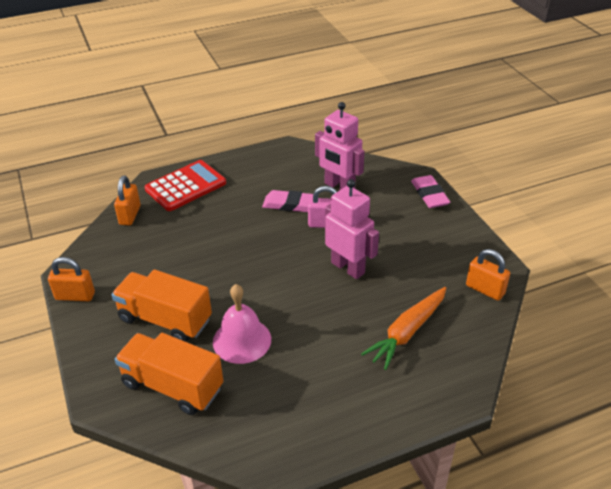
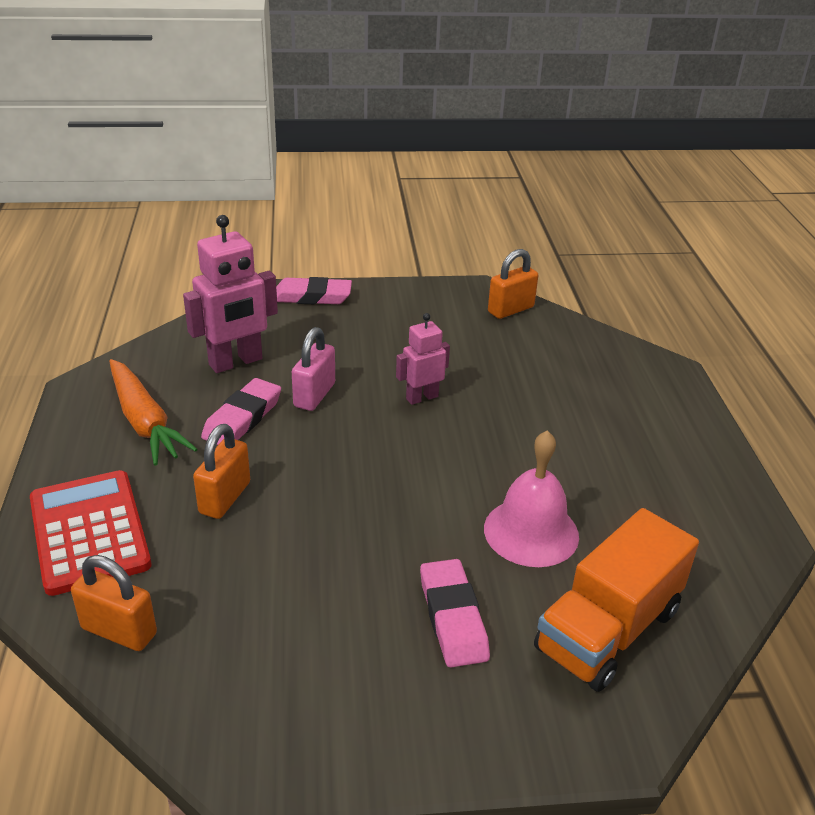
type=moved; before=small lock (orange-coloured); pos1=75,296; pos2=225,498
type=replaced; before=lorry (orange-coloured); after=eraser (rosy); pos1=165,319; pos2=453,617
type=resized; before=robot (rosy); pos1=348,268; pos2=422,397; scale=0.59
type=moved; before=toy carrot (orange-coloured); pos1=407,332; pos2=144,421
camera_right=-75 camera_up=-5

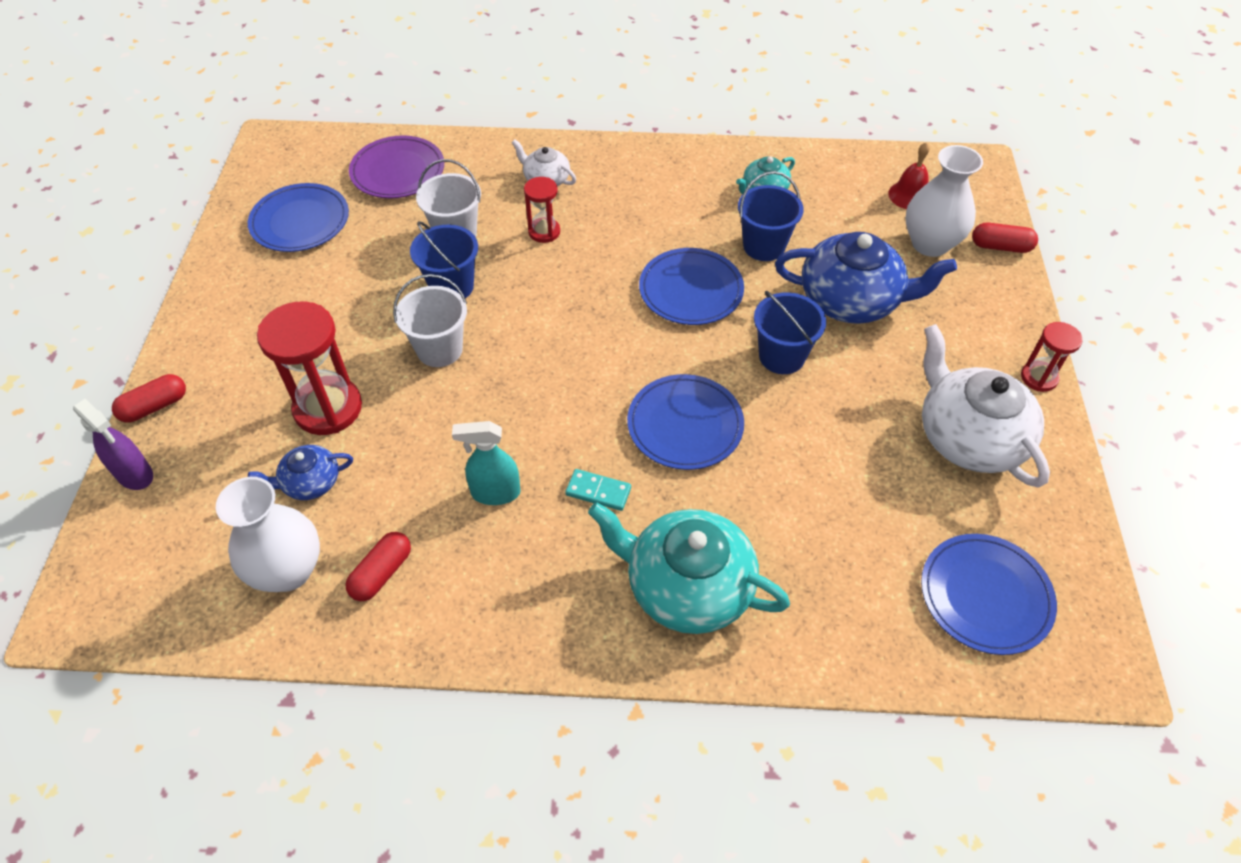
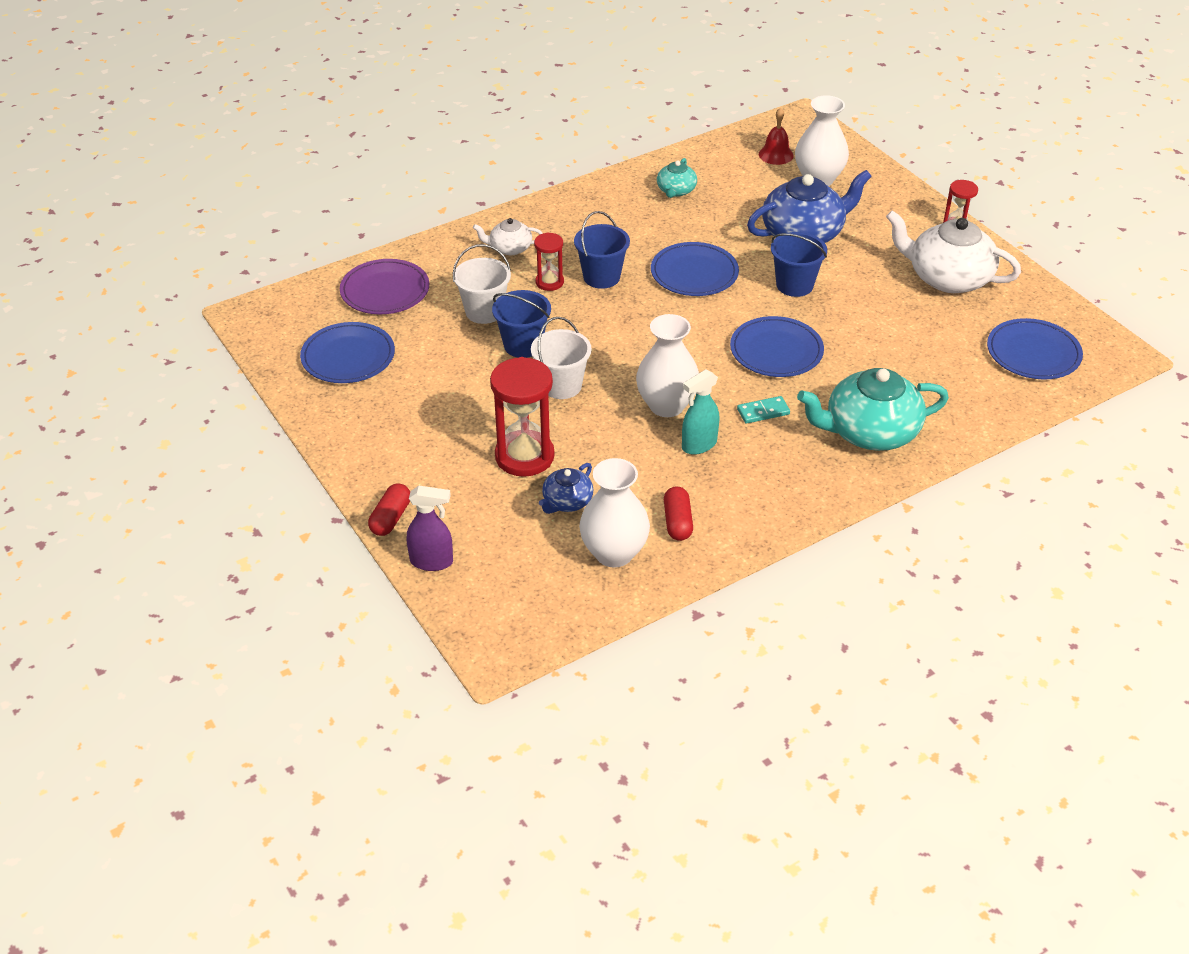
type=moved; before=sand bucket (royal blue); pos1=764,246; pos2=601,277
type=removed; before=capsule (red); pos1=1000,247
type=added; after=tall vase (snow-white); pos2=666,405
camera_right=-35 camera_up=-10

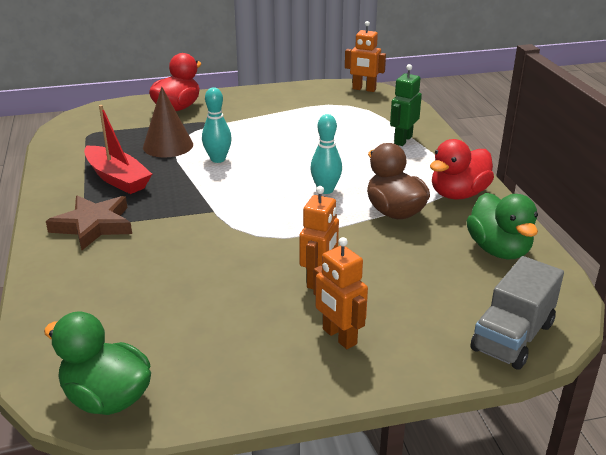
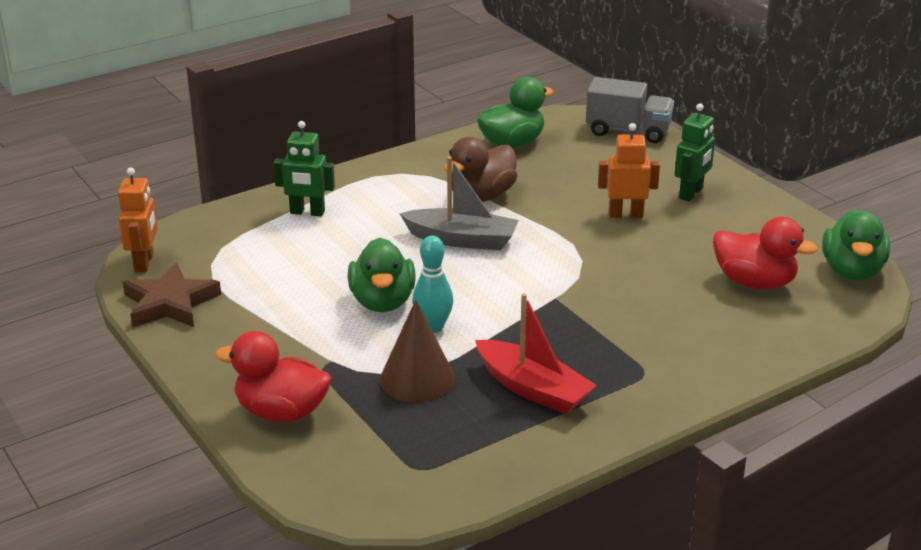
type=moved; before=star (russet); pos1=93,225; pos2=170,303
type=turned; before=boat (red); pos1=117,178; pos2=533,389; turn=105
type=replaced; before=skittle (aqua); after=boat (gray); pos1=325,190; pos2=462,240
type=recoloured; before=robot (orange-coloured); after=robot (green); pos1=339,337; pos2=691,193
type=moved; before=toy duck (red); pos1=458,194; pos2=754,282
type=added; after=toy duck (green); pos2=382,302
camera_right=-110 camera_up=0

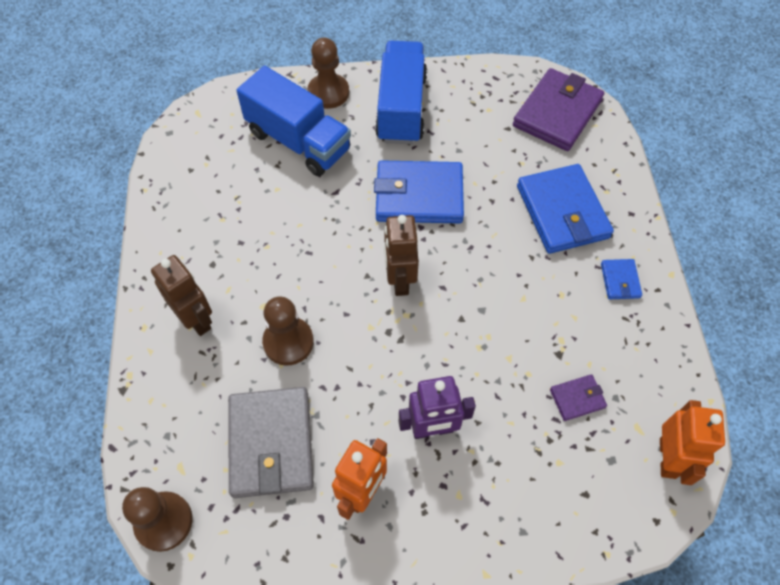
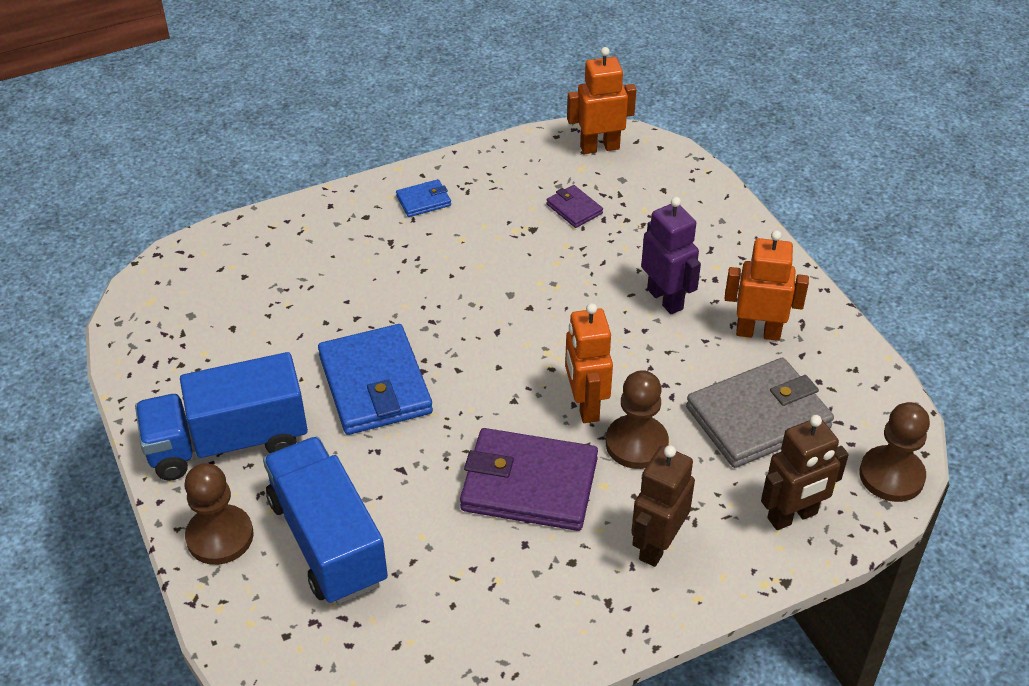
type=turned; before=lorry (royal blue); pos1=298,141; pos2=328,540; turn=-45
type=moved; before=robot (russet); pos1=399,280; pos2=792,516
type=moved; before=wallet (purple); pos1=557,113; pos2=529,484
type=removed; before=wallet (royal blue); pos1=562,212
type=added; after=robot (orange-coloured); pos2=585,405
camera_right=-110 camera_up=-15

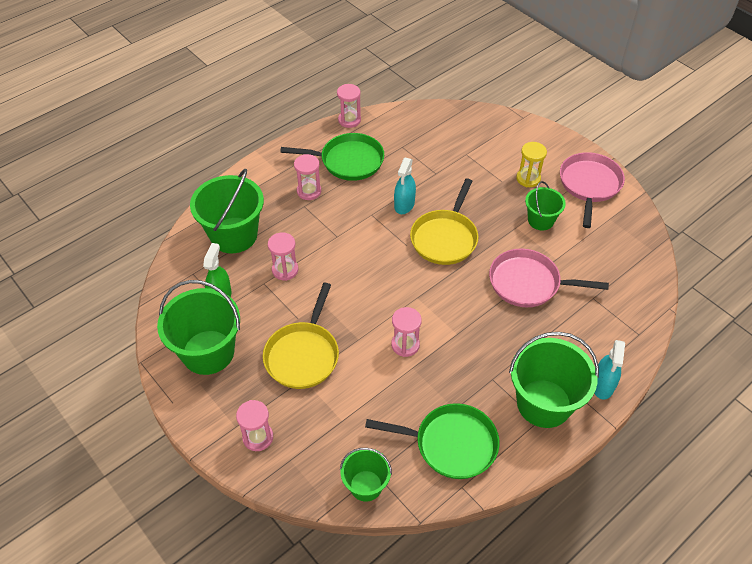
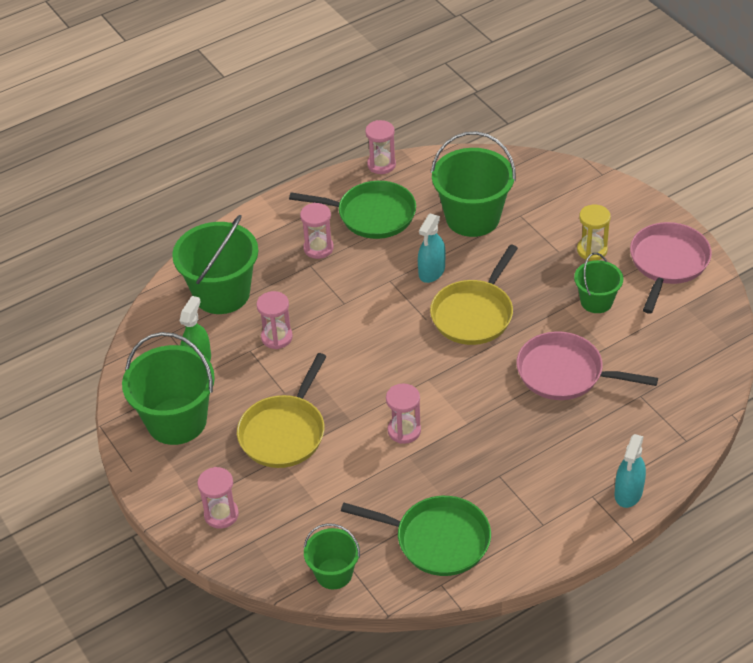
type=moved; before=sand bucket (green); pos1=544,403; pos2=472,218
camera_right=10 camera_up=-5

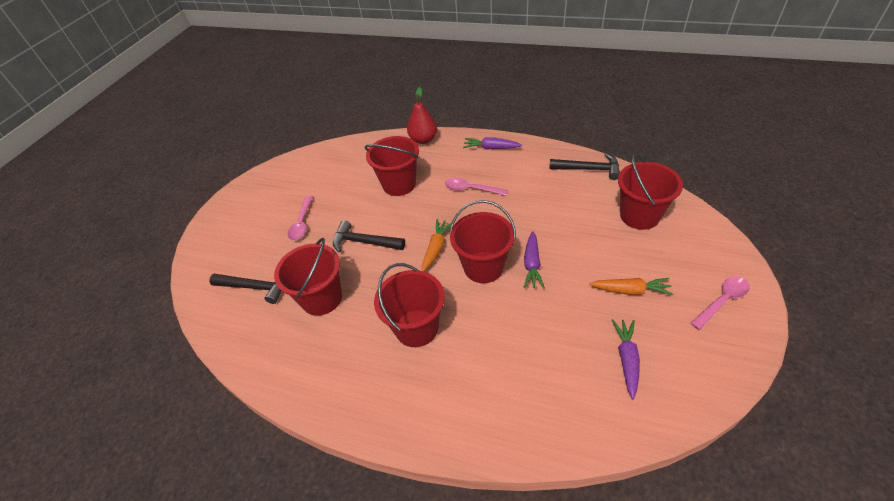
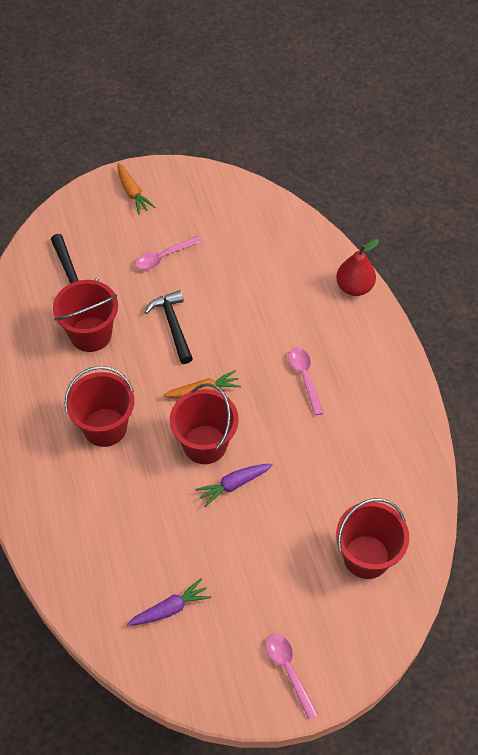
type=removed; before=sand bucket (red); pos1=399,184
type=removed; before=toy carrot (purple); pos1=491,148
type=removed; before=hammer (black); pos1=588,169
type=moved; before=toy carrot (orange-coloured); pos1=630,290; pos2=132,193
type=turned; before=tablespoon (rosy); pos1=722,301; pos2=288,670; turn=-135
camera_right=50 camera_up=10

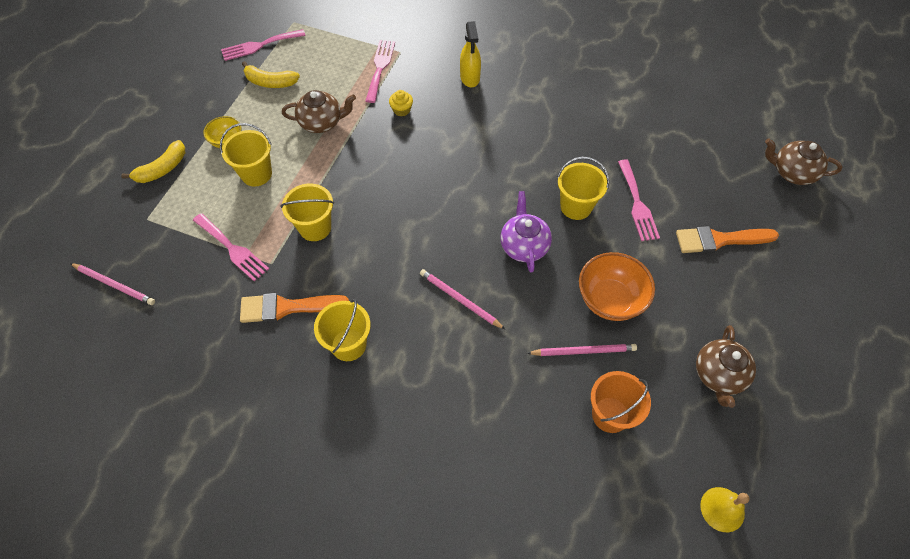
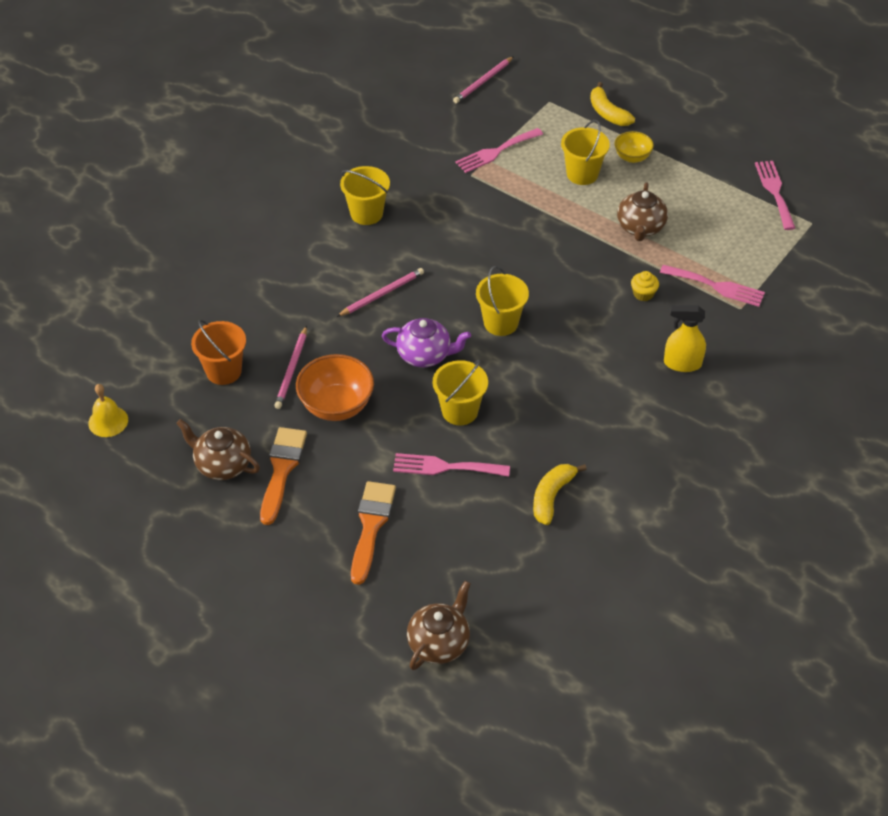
type=moved; before=paint brush (orange-coloured); pos1=287,307; pos2=282,470
type=moved; before=banana (yellow); pos1=270,82; pos2=552,496
type=moved; before=sand bucket (yellow); pos1=315,227; pos2=501,323
camera_right=105 camera_up=-10

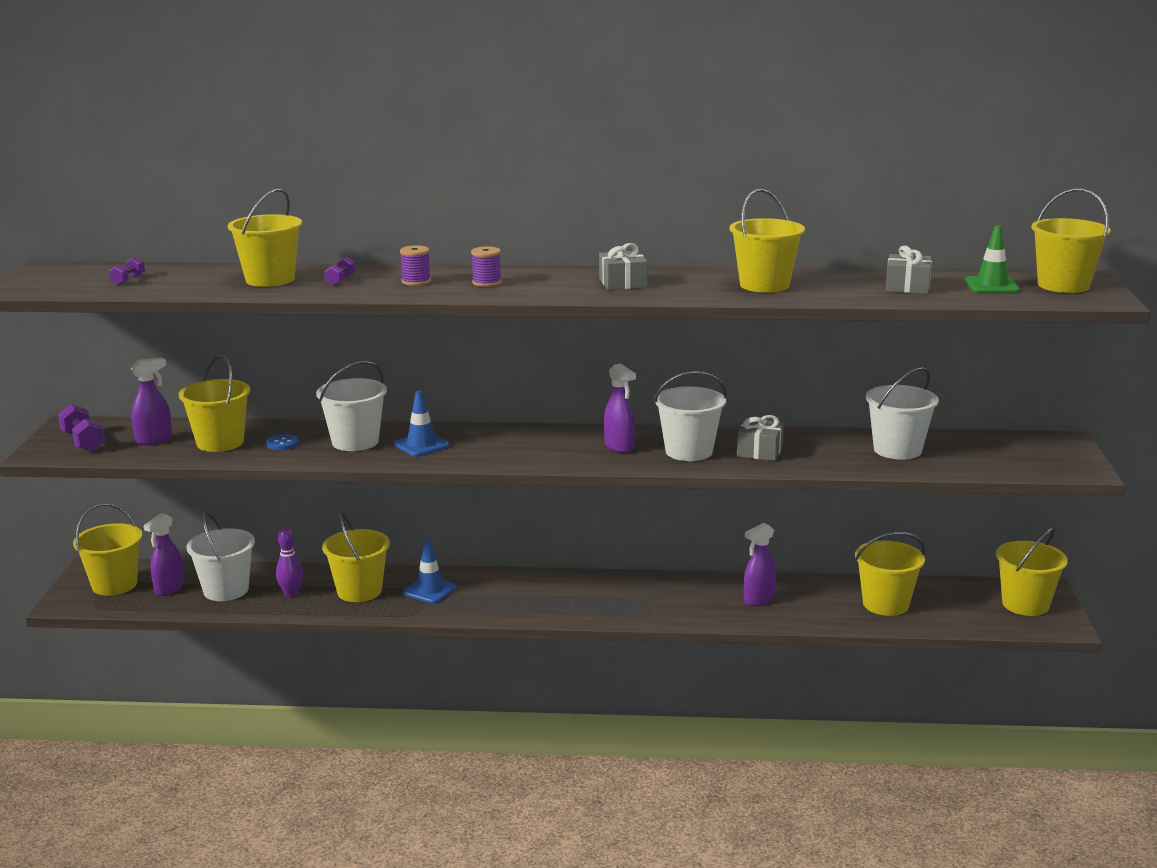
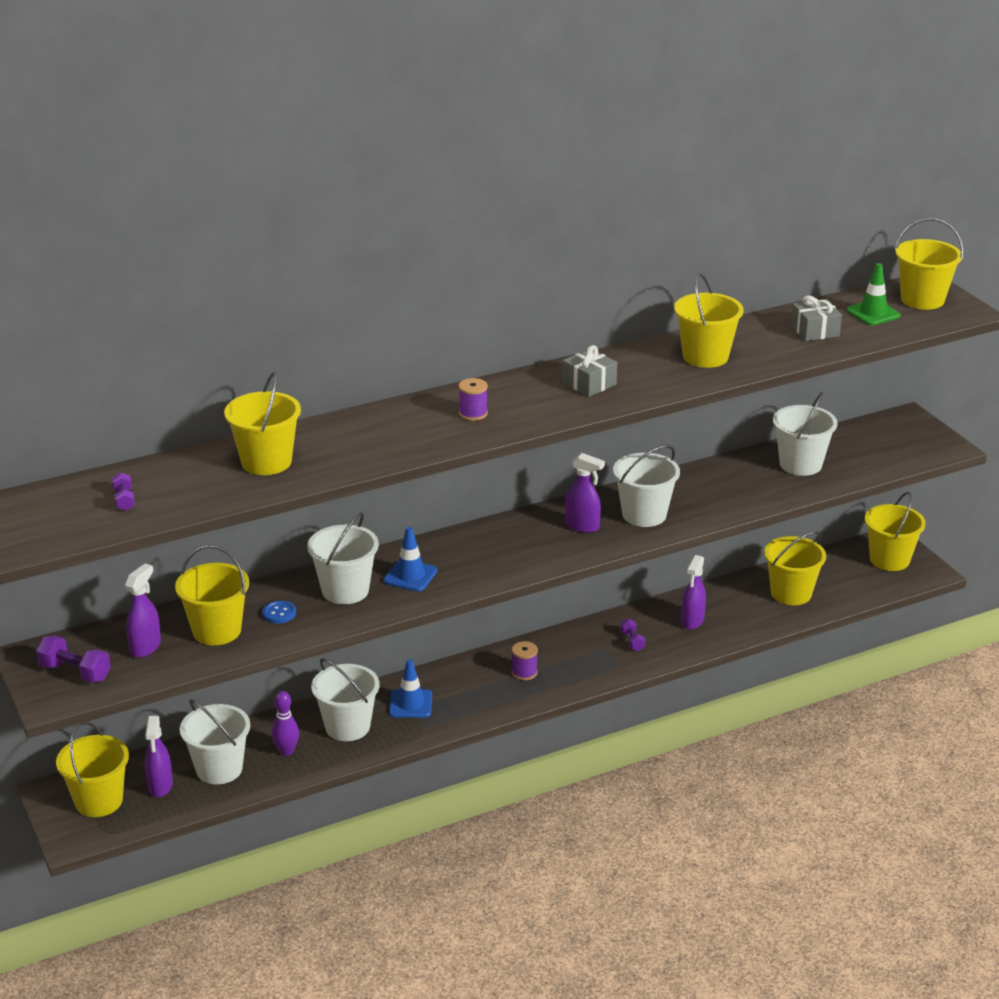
type=recoloured; before=sand bucket (yellow); after=sand bucket (snow-white); pos1=359,591; pos2=347,727
type=moved; before=dumbbell (purple); pos1=341,280; pos2=632,641
type=moved; before=reel of thread (purple); pos1=416,281; pos2=524,672
type=removed; before=present (gray); pos1=760,451
camera_right=-30 camera_up=10

